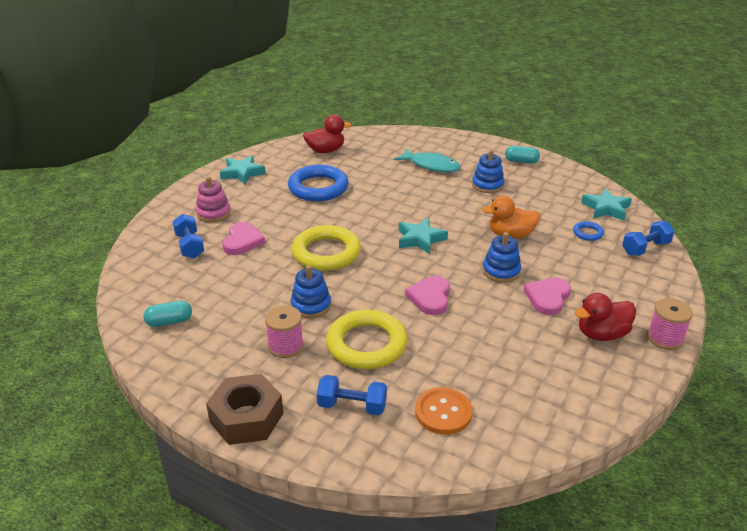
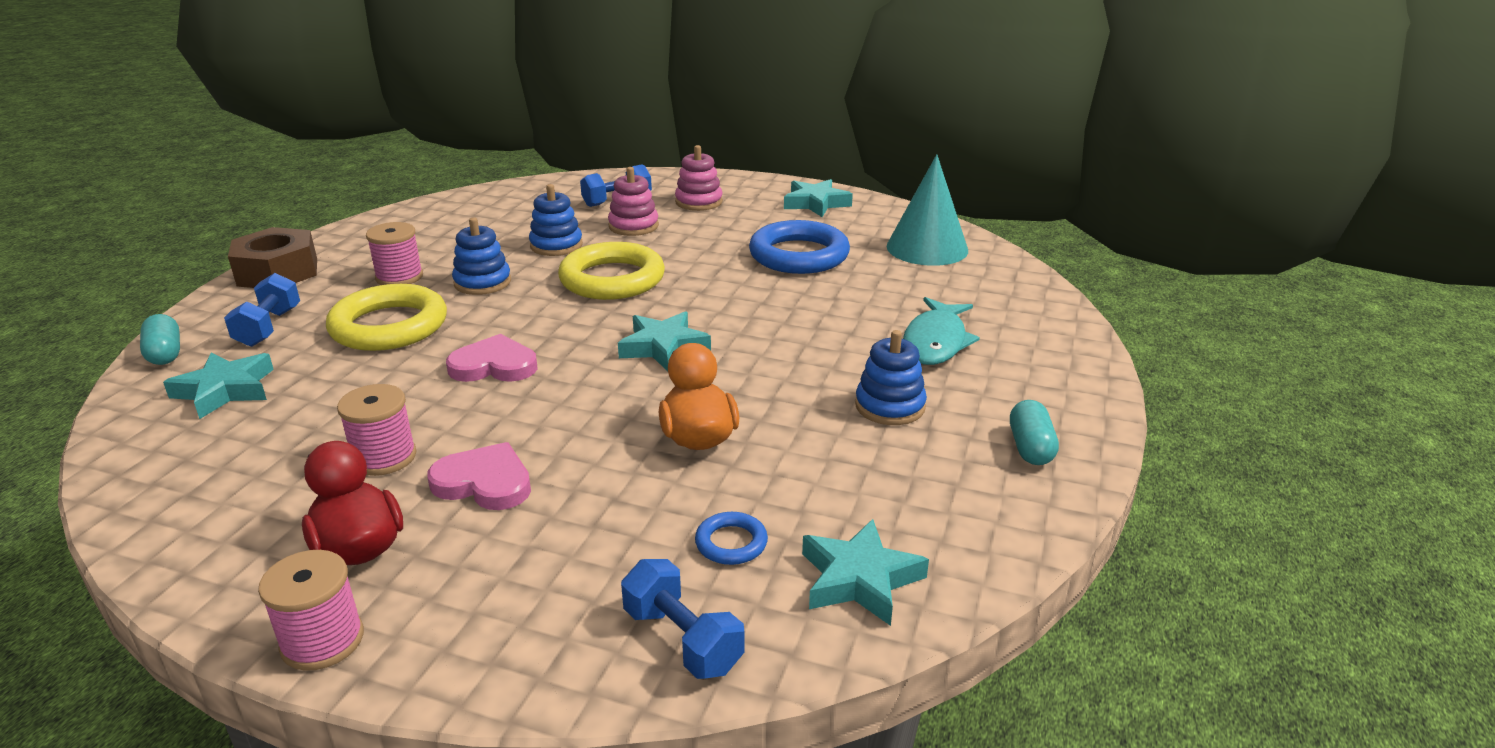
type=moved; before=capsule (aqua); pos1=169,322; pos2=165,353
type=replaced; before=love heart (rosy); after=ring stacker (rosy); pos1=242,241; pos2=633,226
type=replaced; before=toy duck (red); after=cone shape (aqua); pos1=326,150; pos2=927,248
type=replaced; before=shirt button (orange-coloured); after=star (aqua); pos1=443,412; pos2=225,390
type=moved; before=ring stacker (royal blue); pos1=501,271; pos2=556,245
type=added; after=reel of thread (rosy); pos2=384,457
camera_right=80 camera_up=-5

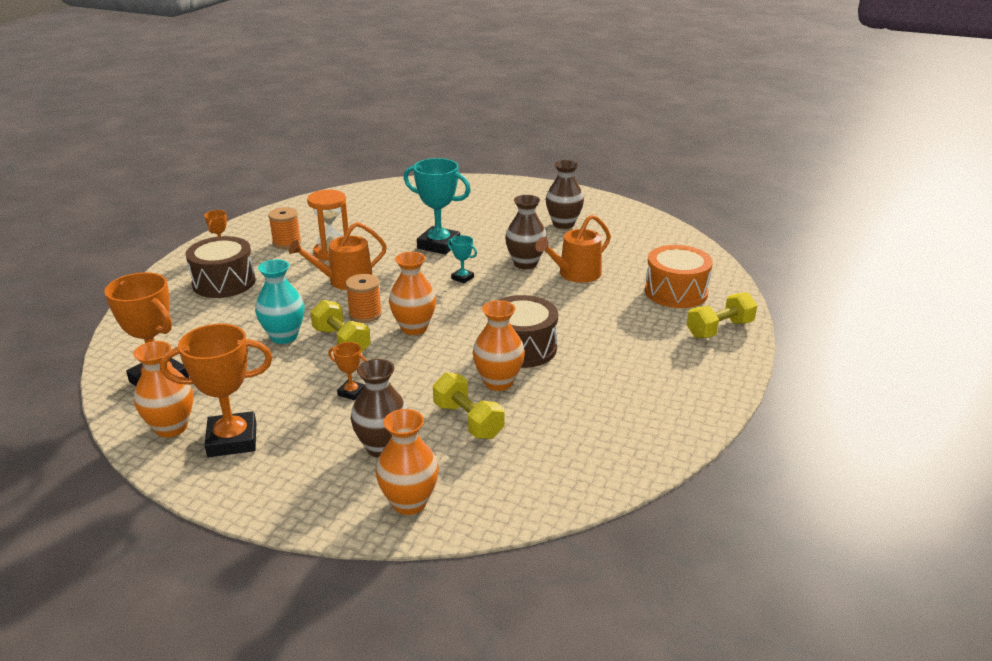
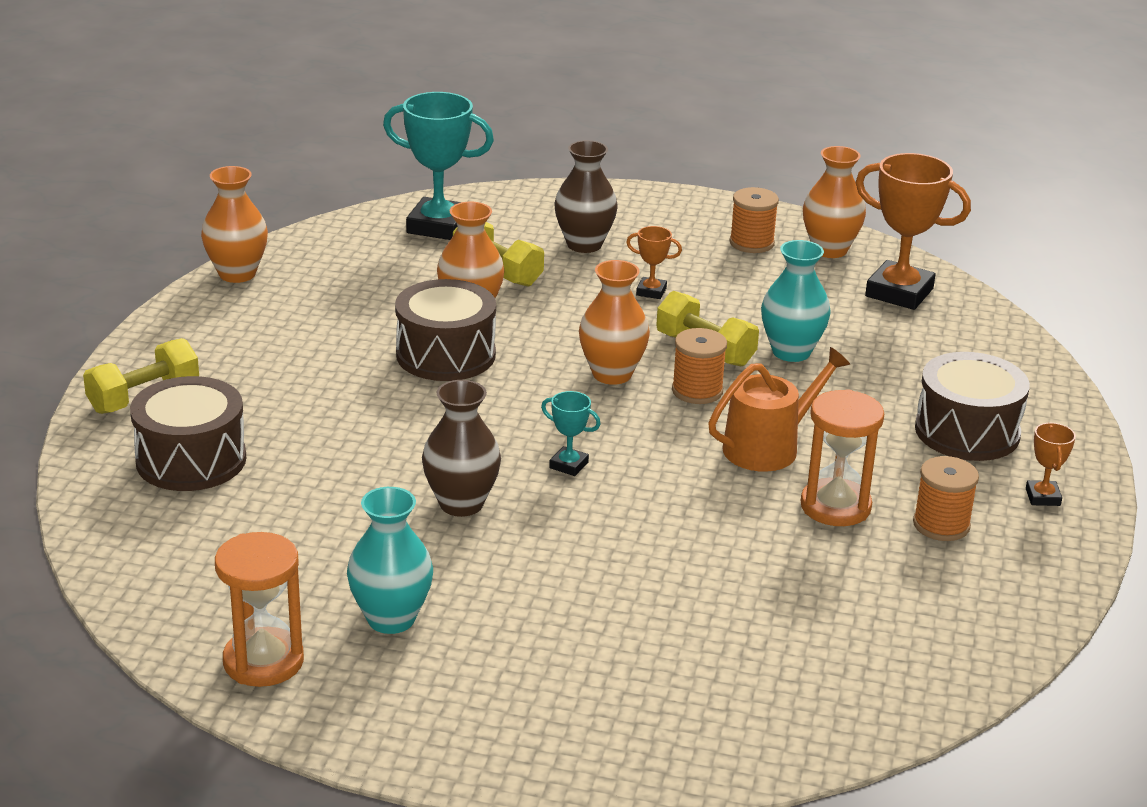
type=replaced; before=trophy (orange-coloured); after=reel of thread (orange-coloured); pos1=232,440; pos2=751,243
type=moved; before=tall vase (orange-coloured); pos1=409,503; pos2=237,274
type=moved; before=trophy (aqua); pos1=438,245; pos2=438,226
type=removed; before=watering pot (orange-coloured); pos1=575,274
type=recoloured; before=tall vase (russet); after=tall vase (aqua); pos1=563,224; pos2=391,619
type=recoloured; before=snare drum (orange-coloured); after=snare drum (russet); pos1=676,292; pos2=191,460
type=added; after=hourglass (orange-coloured); pos2=263,661
camera_right=170 camera_up=0

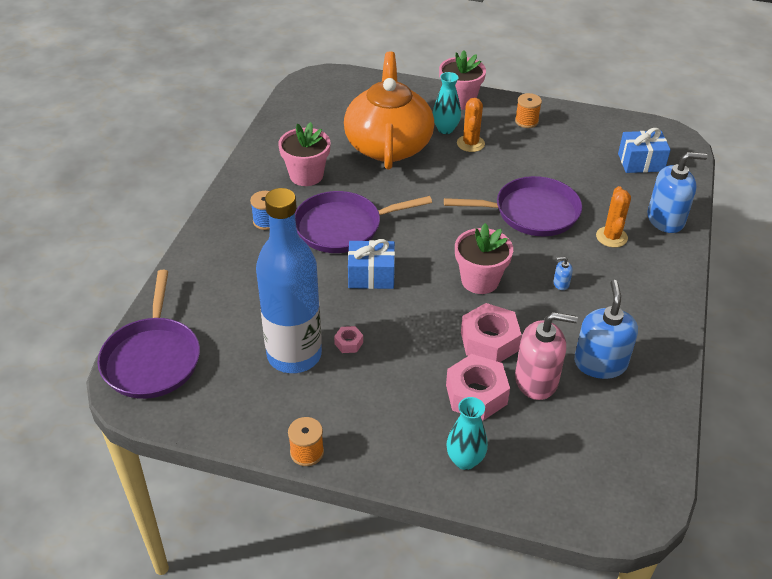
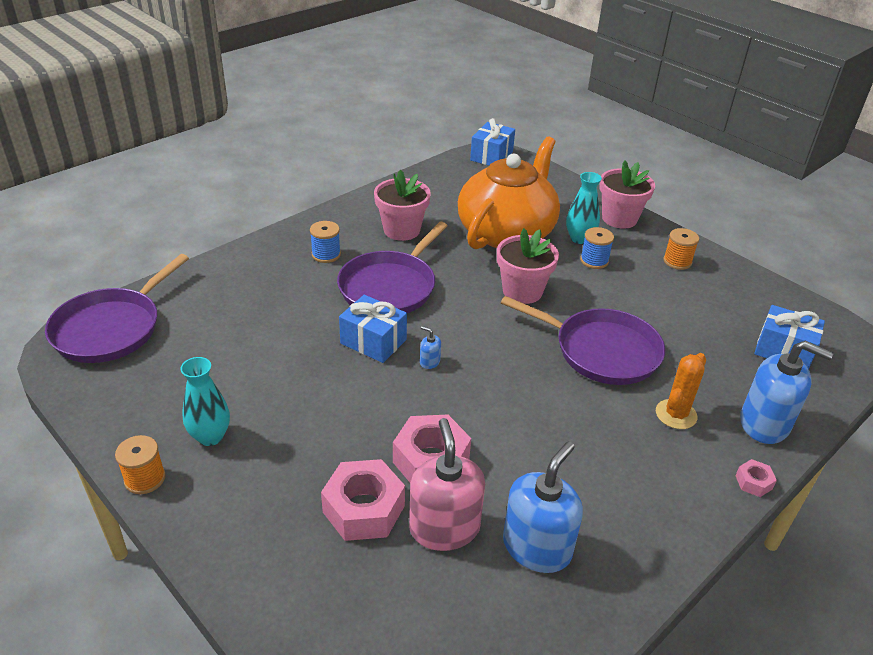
type=removed; before=drink bottle (royal blue); pos1=294,355
type=turned; before=skillet (purple); pos1=342,227; pos2=390,287; turn=-75
type=moved; before=hex nut (rosy); pos1=348,343; pos2=753,482
type=moved; before=tall vase (aqua); pos1=465,460; pos2=210,436
type=moved; before=plant pot (rosy); pos1=480,280; pos2=522,291
type=replaced; before=saguaro cactus (orange-coloured); after=reel of thread (royal blue); pos1=470,144; pos2=594,260
type=turned; before=soap pump (rosy); pos1=536,380; pos2=444,528; turn=-135
type=moved; before=soap pump (royal blue); pos1=561,283; pos2=429,362
type=added; after=present (royal blue); pos2=491,156
camera_right=30 camera_up=-5

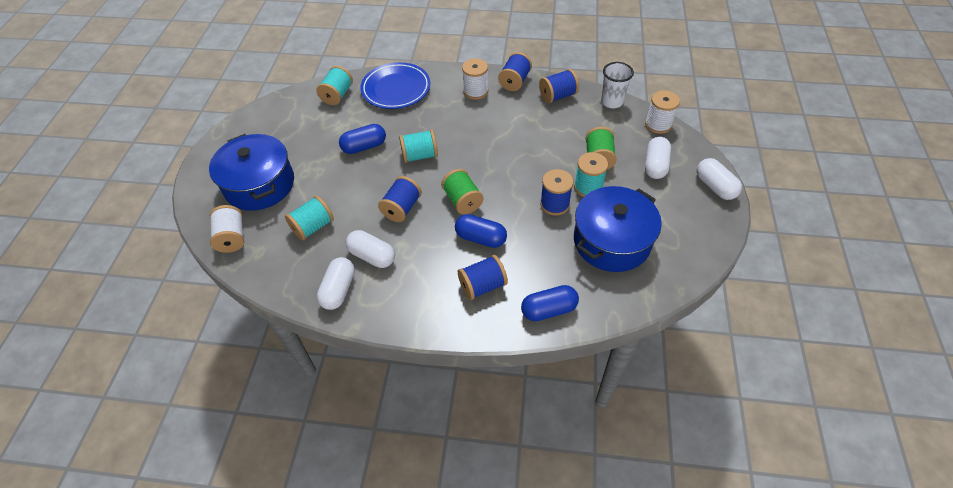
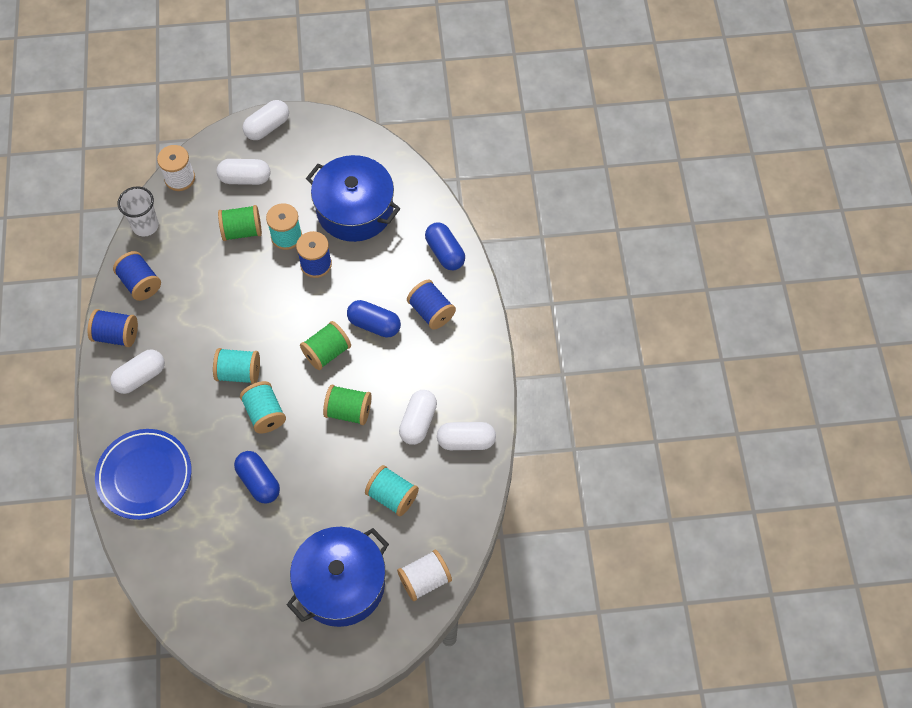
type=moved; before=reel of thread (aqua); pos1=337,95; pos2=239,373
type=recoloured; before=reel of thread (royal blue); after=reel of thread (green); pos1=402,208; pos2=348,411
type=turned; before=capsule (royal blue); pos1=481,238; pos2=374,324; turn=-75
type=replaced; before=reel of thread (snow-white); after=capsule (snow-white); pos1=475,91; pos2=140,377
camera_right=-105 camera_up=10

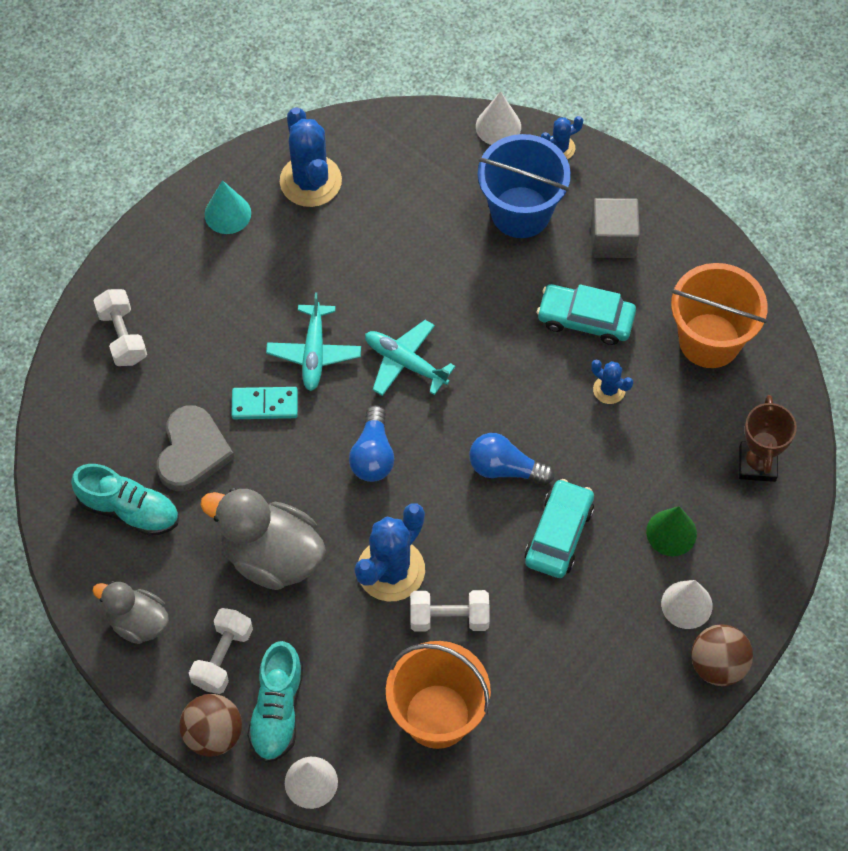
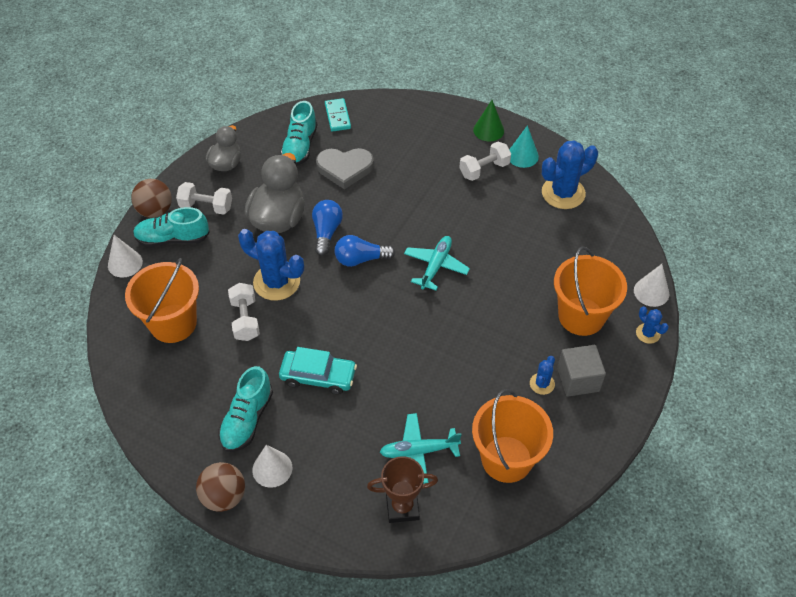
type=moved; before=dumbbell (snow-white); pos1=122,336; pos2=484,169
type=moved; before=domino piece (aqua); pos1=265,404; pos2=338,116
type=moved; before=plane (aqua); pos1=314,353; pos2=418,451
type=moved; before=bulb (royal blue); pos1=505,468; pos2=326,232
type=recoloured; before=sand bucket (royal blue); after=sand bucket (orange-coloured); pos1=520,212; pos2=581,316
type=removed; before=car (aqua); pos1=585,319
type=moved; before=saguaro cactus (royal blue); pos1=609,389; pos2=542,384
type=moved; before=cone shape (green); pos1=671,532; pos2=488,130
type=added; after=sneaker (aqua); pos2=247,419
camera_right=80 camera_up=-10

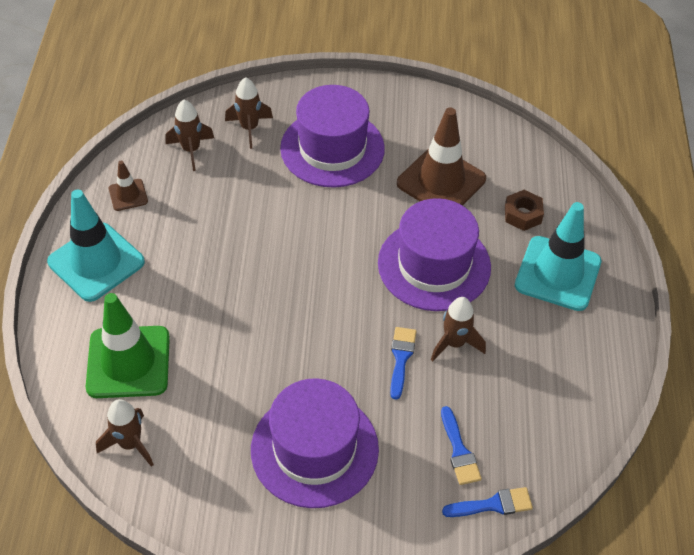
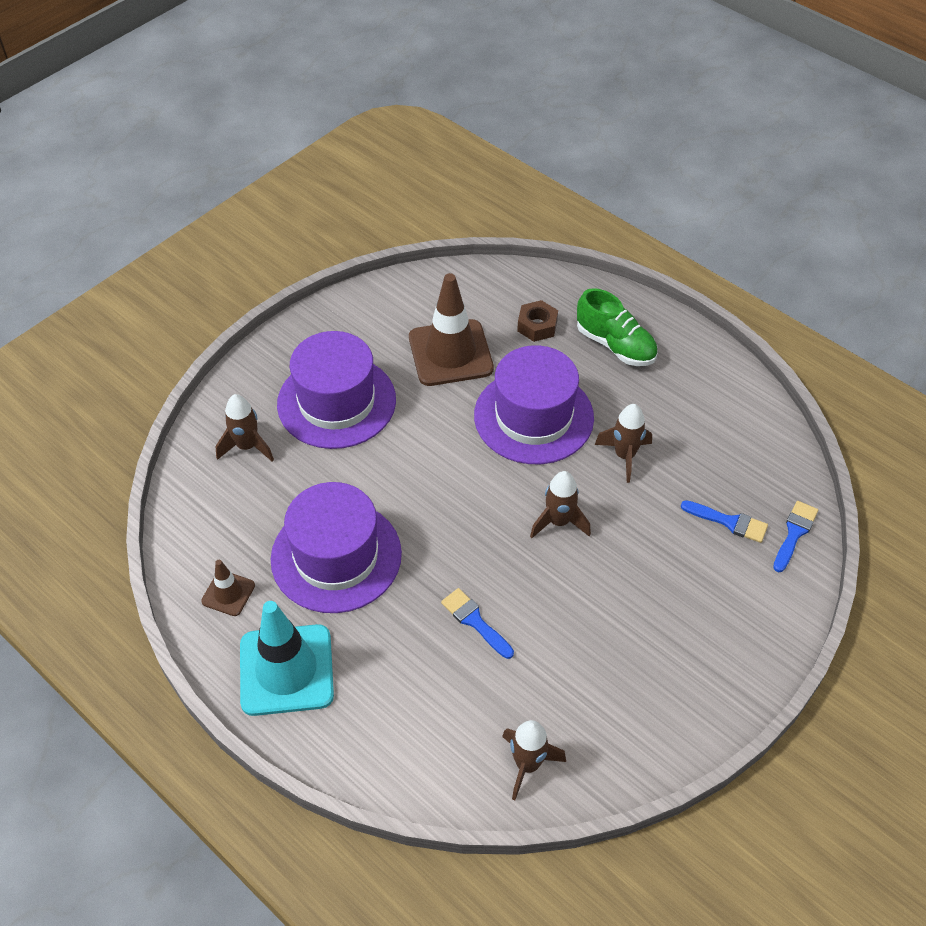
type=removed; before=traffic cone (green); pos1=128,362
type=moved; before=spaceship (russet); pos1=191,150; pos2=559,522
type=moved; before=hat (purple); pos1=314,449; pos2=336,556
type=moved; before=paint brush (royal blue); pos1=401,358; pos2=474,621
type=replaced; before=traffic cone (aqua); after=sneaker (green); pos1=557,273; pos2=615,345
camera_right=-50 camera_up=0

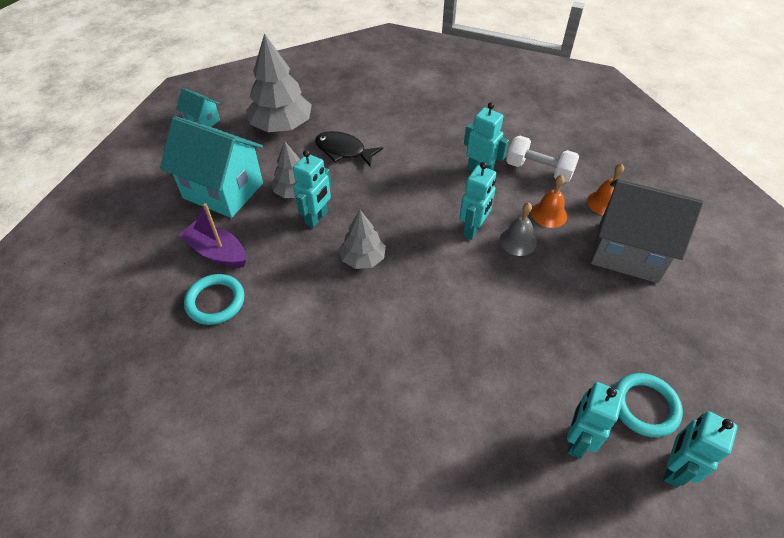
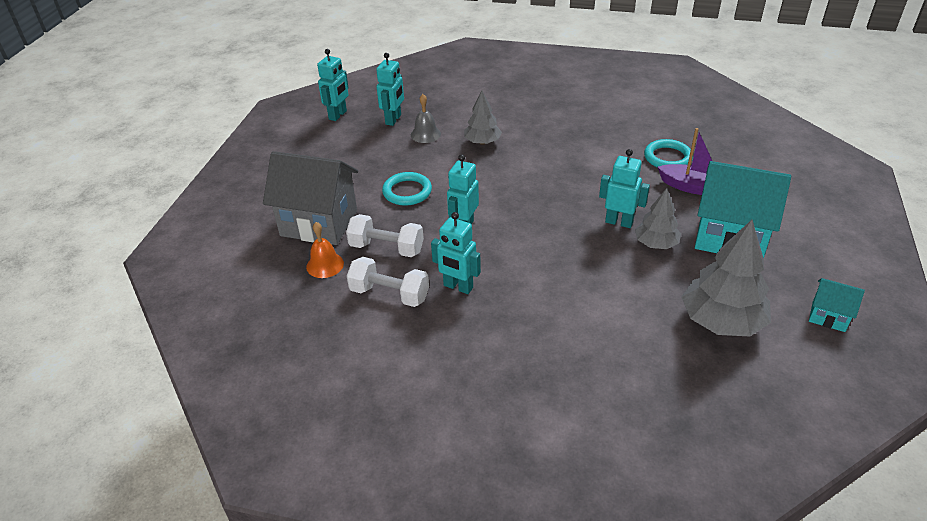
type=turned; before=robot (aqua); pos1=316,218; pos2=619,222; turn=90
type=removed; before=toy fish (black); pos1=343,150
type=moved; before=toy tree (gray); pos1=363,258; pos2=482,142
type=moved; before=bell (gray); pos1=518,241; pos2=425,134
type=replaced; before=bell (orange-coloured); after=dumbbell (snow-white); pos1=549,214; pos2=386,248
type=moved; before=hoop (aqua); pos1=645,406; pos2=407,191
camera_right=175 camera_up=-10

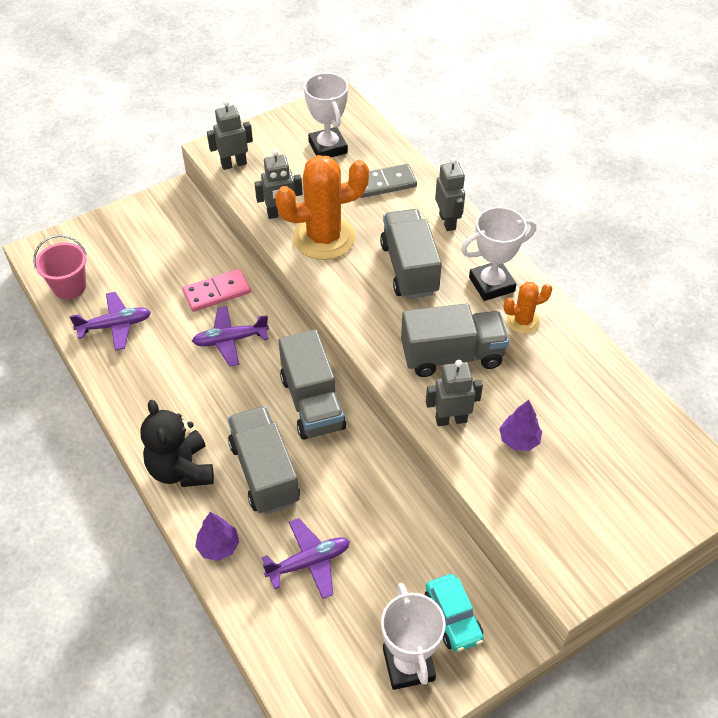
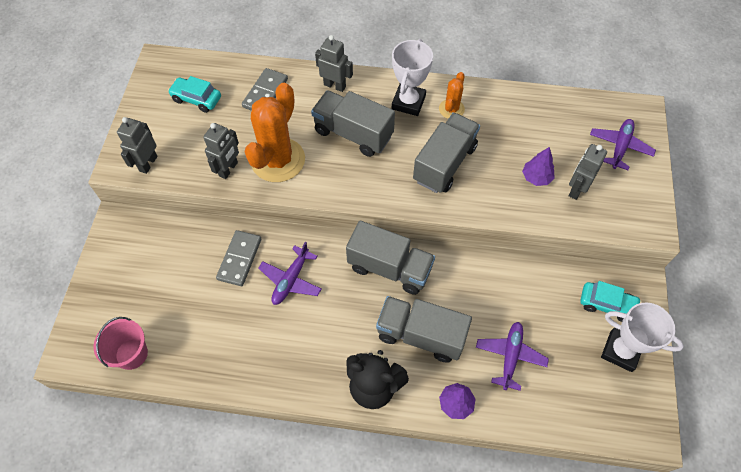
type=moved; before=plane (purple); pos1=115,326; pos2=620,147
type=recoloured; before=domino piece (rosy); after=domino piece (gray); pos1=217,292; pos2=240,259
type=replaced; before=trophy (snow-white); after=car (aqua); pos1=328,147; pos2=196,99
type=moved; before=robot (gray); pos1=451,419; pos2=576,189
camera_right=-50 camera_up=10

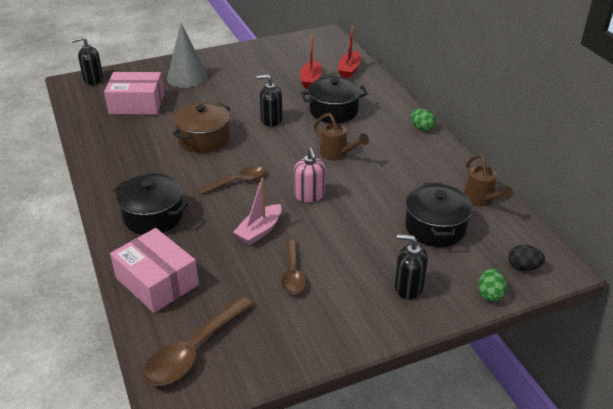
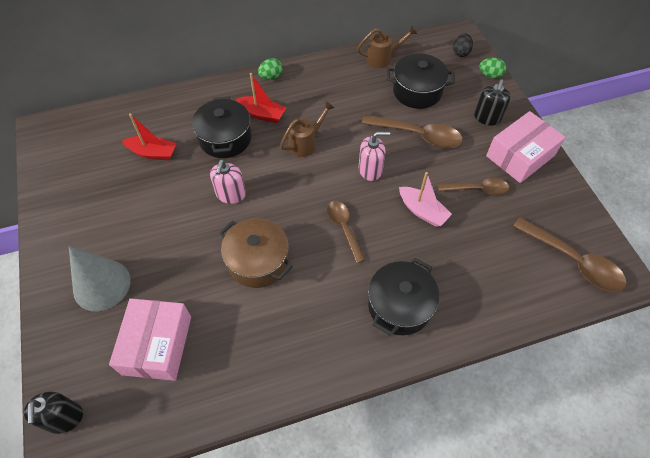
type=moved; before=parcel (rosy); pos1=157,281; pos2=520,156
type=recoloured; before=soap pump (black); after=soap pump (rosy); pos1=271,120; pos2=231,194
type=moved; before=boat (red); pos1=349,70; pos2=262,114
type=added; after=tablespoon (russet); pos2=418,135
camera_right=-85 camera_up=20

